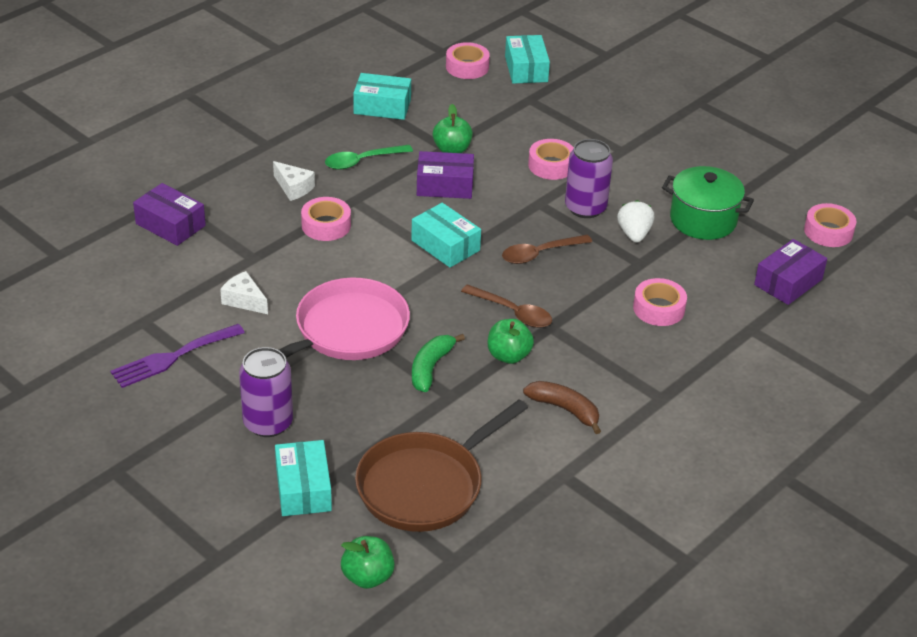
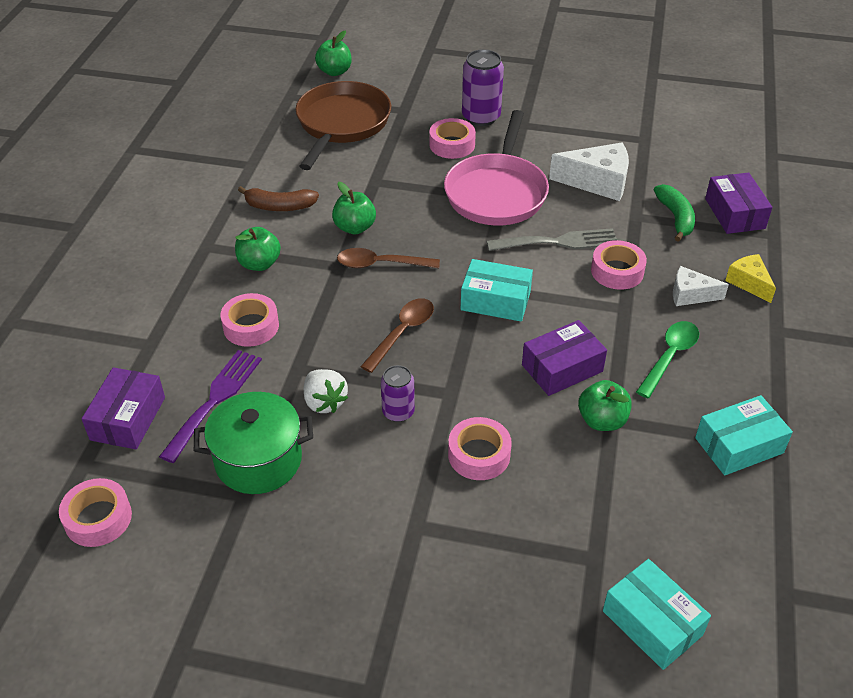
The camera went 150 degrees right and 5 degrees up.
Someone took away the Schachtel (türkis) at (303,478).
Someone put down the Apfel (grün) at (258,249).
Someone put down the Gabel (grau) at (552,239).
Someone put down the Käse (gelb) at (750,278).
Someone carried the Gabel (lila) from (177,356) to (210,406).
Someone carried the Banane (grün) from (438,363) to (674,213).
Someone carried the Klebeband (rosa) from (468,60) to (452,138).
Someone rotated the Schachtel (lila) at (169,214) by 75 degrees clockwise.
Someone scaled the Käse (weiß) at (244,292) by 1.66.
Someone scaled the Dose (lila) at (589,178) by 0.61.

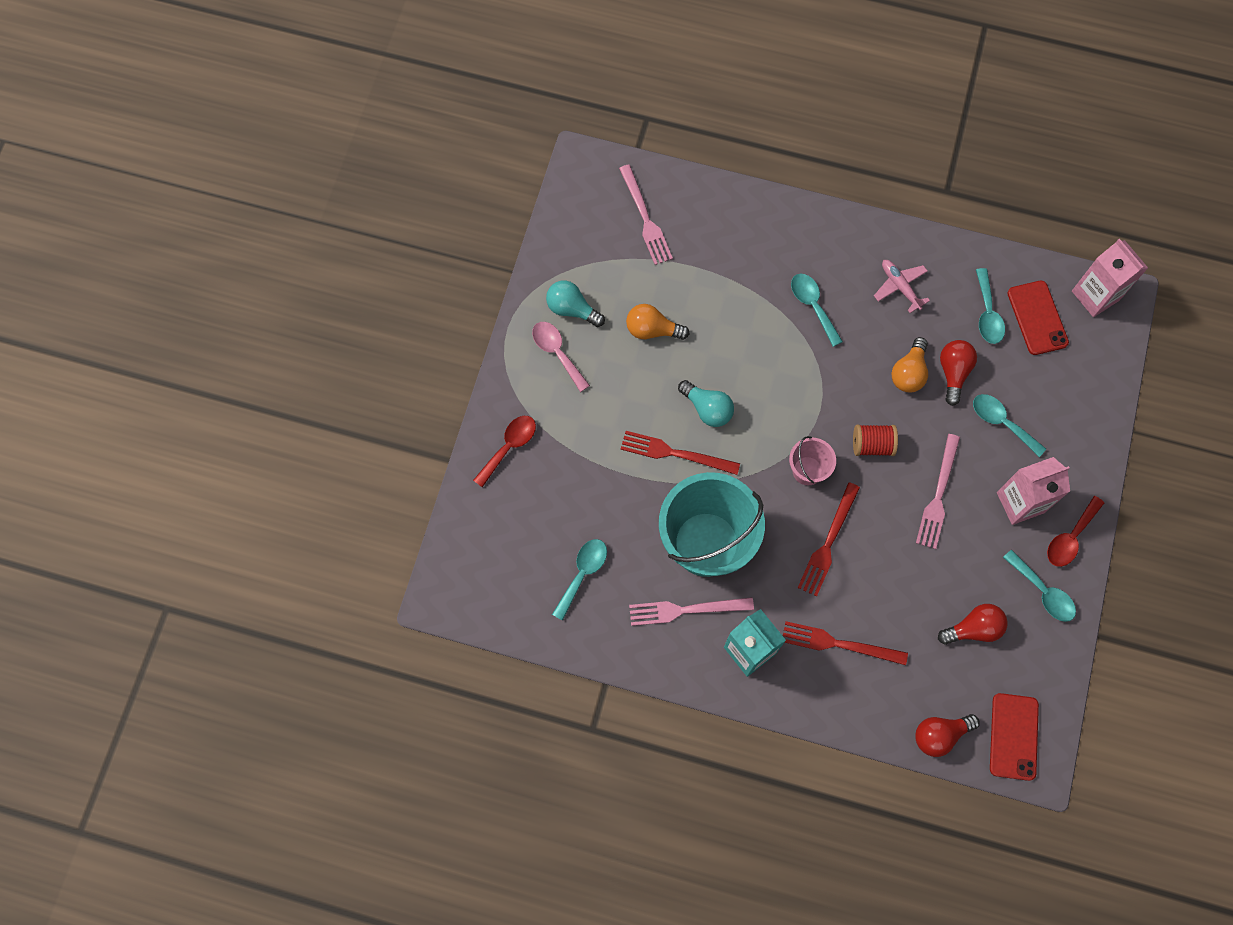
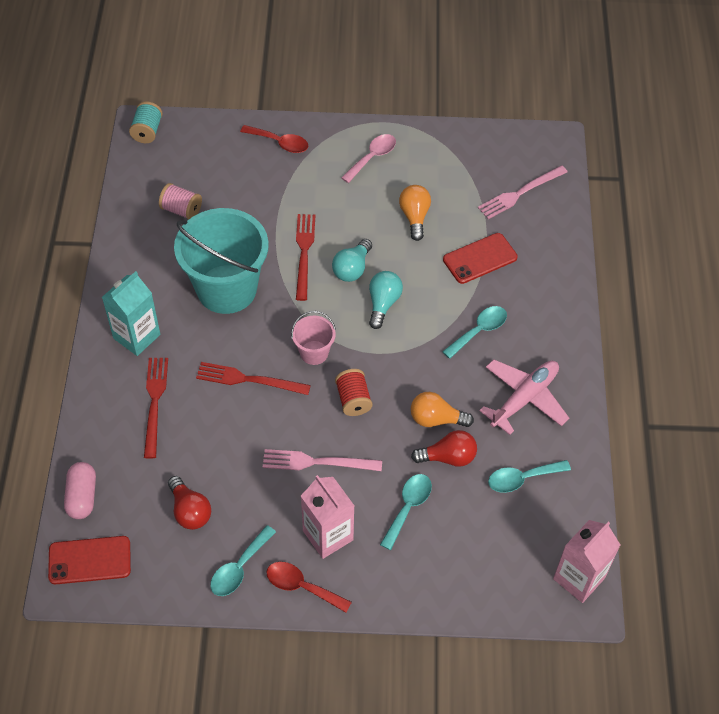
The camera went 75 degrees right and 15 degrees down.
Someone took away the Gabel (rosa) at (691,611).
Someone put down the Garnrolle (türkis) at (146,122).
Someone carried the Glühbirne (türkis) from (575,303) to (386,300).
Someone carried the Handy (rot) from (1038,318) to (480,258).
Someone swapped the Löffel (türkis) at (579,580) for the Garnrolle (rosa) at (180,201).
Someone swapped the Glühbirne (rot) at (947,735) for the Kapsel (rosa) at (80,490).
Someone scaled the Flugzeug (rosa) at (902,286) by 1.60.

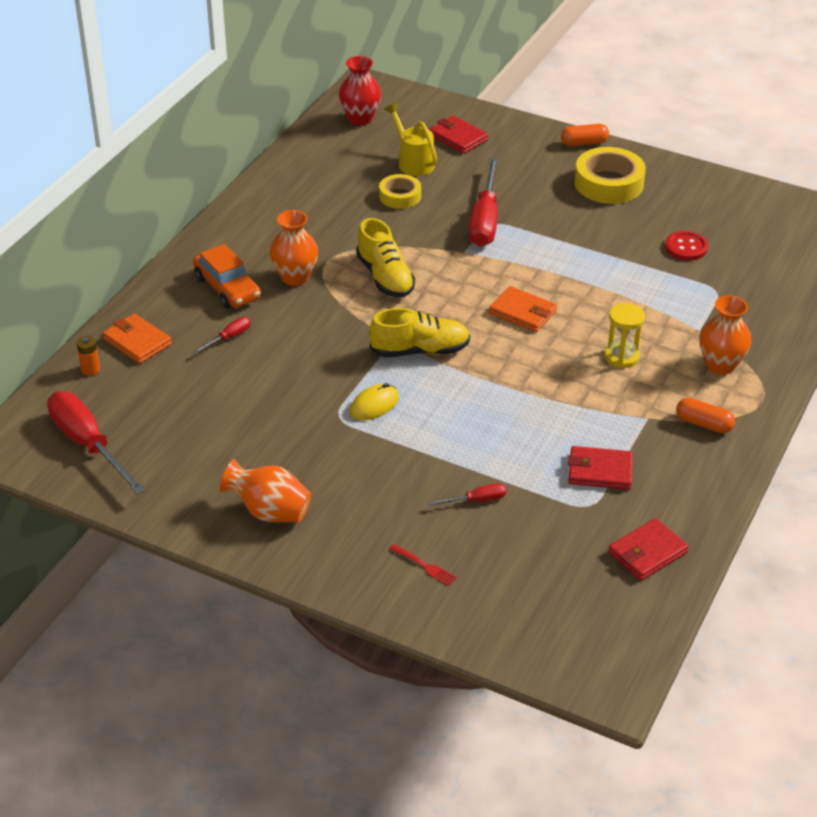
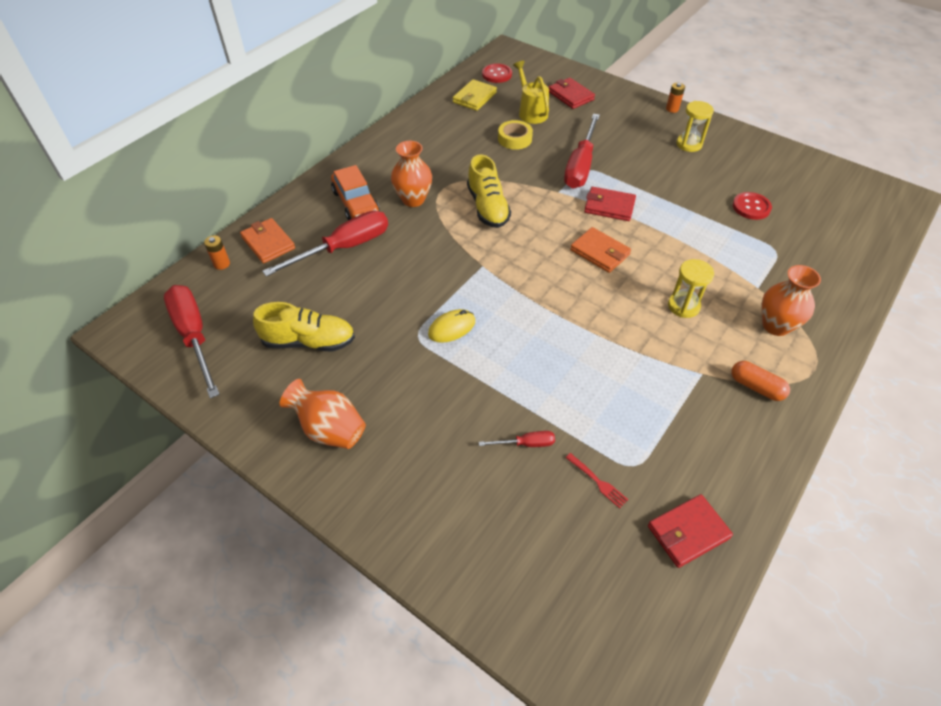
The camera went 10 degrees right and 10 degrees up.
Someone put down the Geldbörse (gelb) at (475,95).
Someone carried the Schuh (gelb) from (419,332) to (304,326).
Someone carried the Gabel (rot) from (423,565) to (597,480).
Someone carried the Geldbörse (rot) from (600,468) to (610,204).
Someone swapped the Vase (rot) at (360,90) for the Knopf (rot) at (497,73).
Someone swapped the Kapsel (orange) at (585,135) for the Batterie (orange) at (675,98).
Someone swapped the Klebeband (gelb) at (610,175) for the Sanduhr (gelb) at (695,126).
Someone scaled the Schraubenzieher (rot) at (222,335) by 2.20.

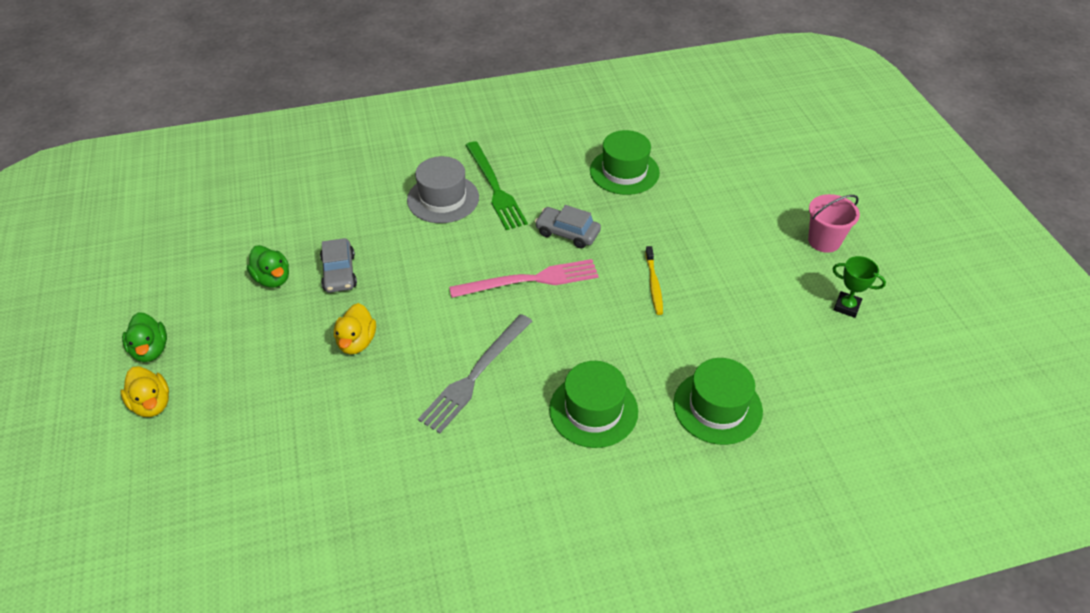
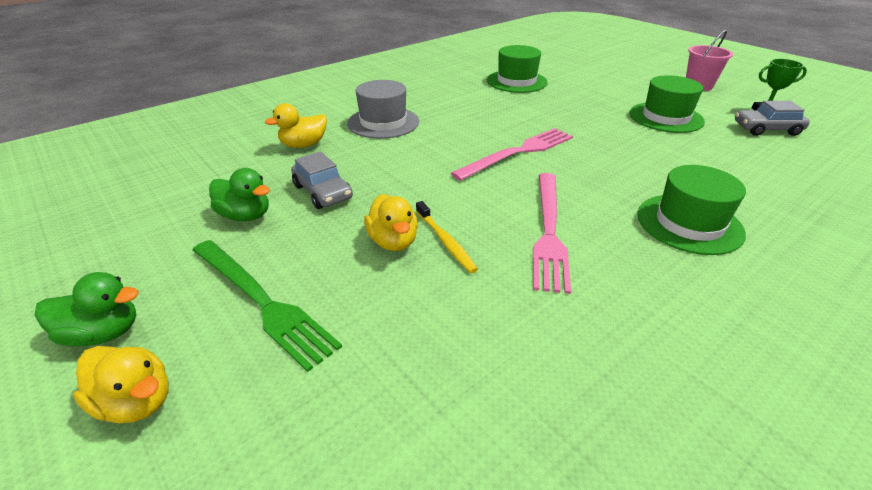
The camera went 25 degrees left and 10 degrees down.
Someone put down the Ente (gelb) at (296,125).
Someone carried the Gabel (grün) from (496,185) to (267,306).
Someone carried the Auto (grau) from (568,226) to (772,118).
Someone carried the Zahnbürste (gelb) from (654,280) to (447,237).
Someone carried the Hut (grün) from (718,401) to (667,104).
Someone repainted the Gabel (grau) at (475,373), which became the Gabel (rosa) at (552,233).
Someone rotated the Ente (grün) at (144,337) by 45 degrees counterclockwise.

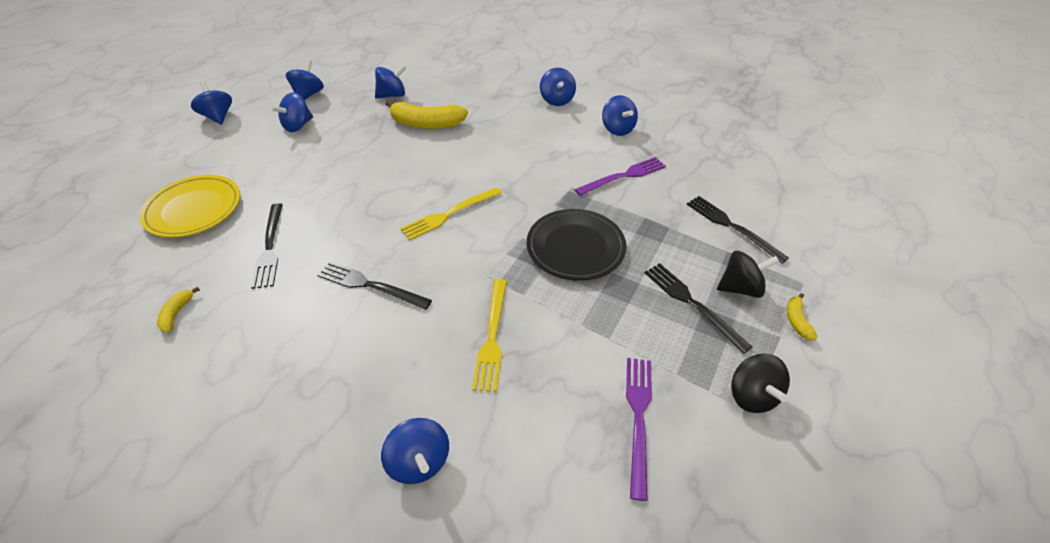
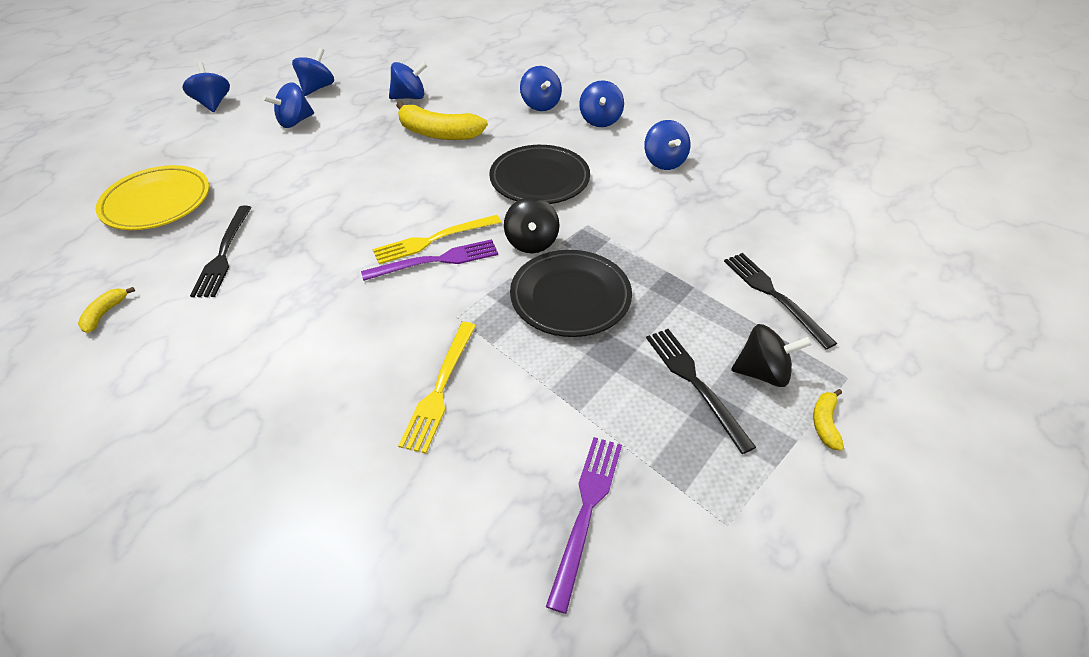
The camera went 10 degrees right and 0 degrees up.
Someone took away the Gabel (schwarz) at (374,285).
Someone put down the Teller (schwarz) at (539,174).
Someone carried the Kreisel (blau) from (415,451) to (541,88).
Someone carried the Gabel (lila) from (620,176) to (429,260).
Someone carried the Kreisel (schwarz) from (760,383) to (532,225).

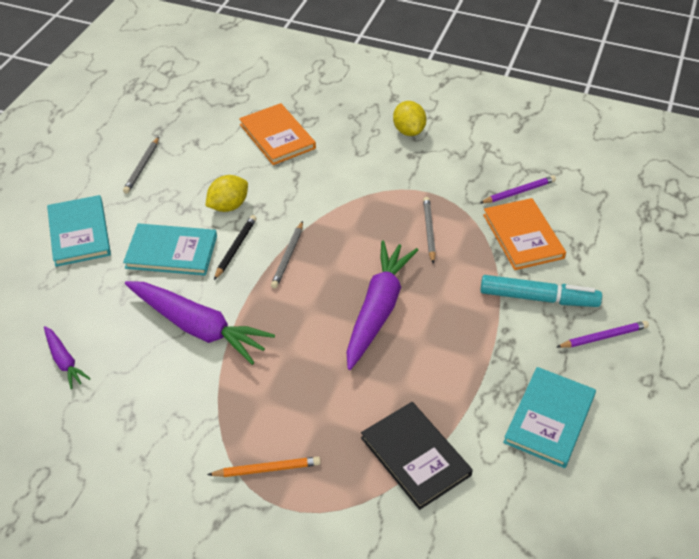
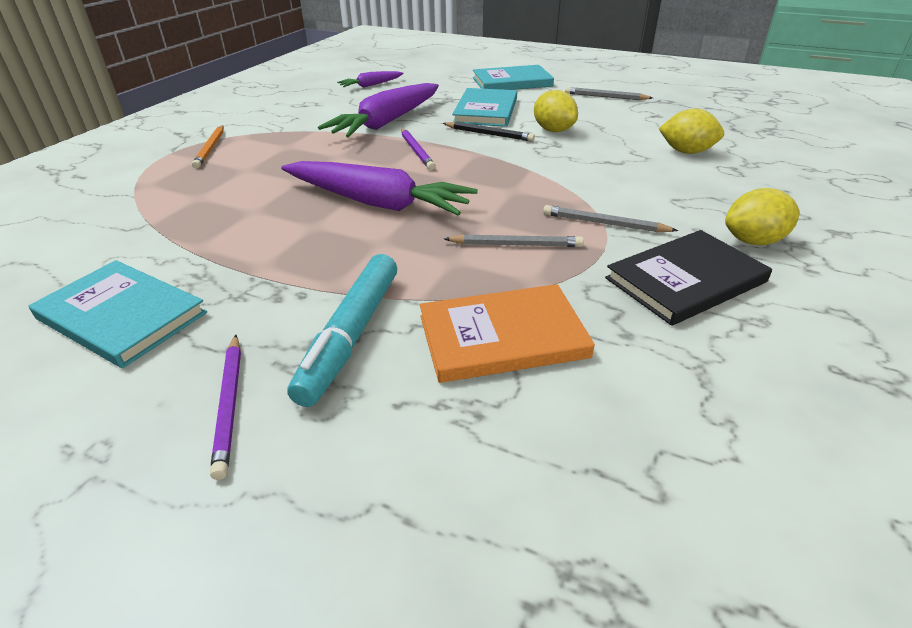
The camera went 95 degrees right and 10 degrees down.
Someone carried the Bleistift (grau) from (287,255) to (610,218).
Someone carried the Buch (schwarz) from (417,456) to (688,278).
Someone carried the Bleistift (lila) from (518,189) to (418,149).
Someone swapped the Buch (orange) at (277,134) for the Zitrone (gelb) at (691,131).

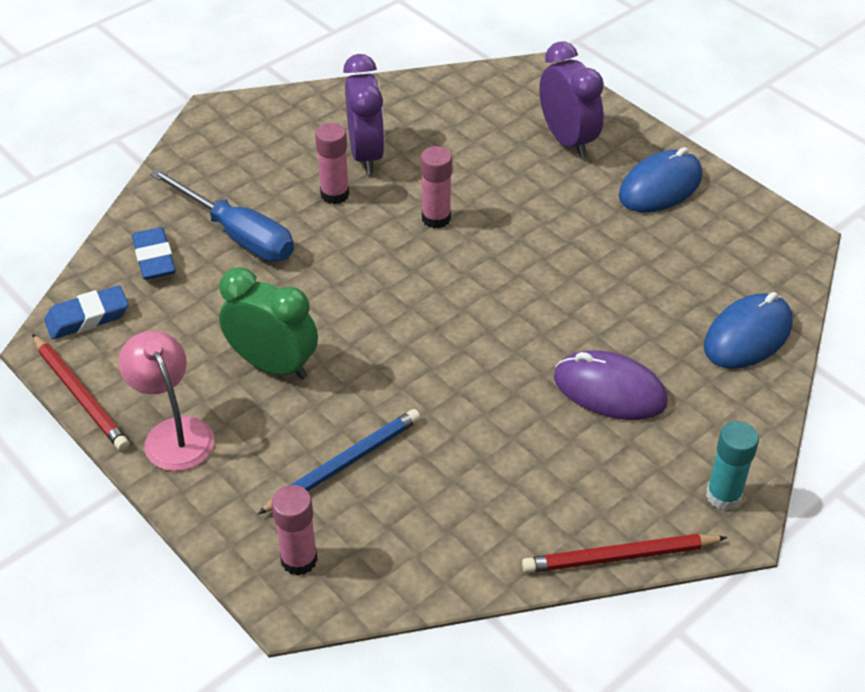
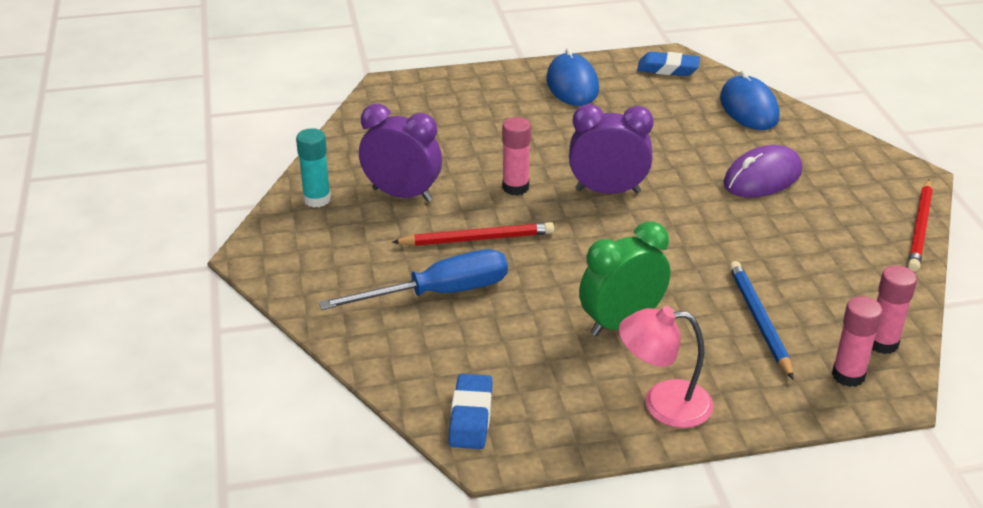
The camera went 60 degrees left and 10 degrees down.
Someone carried the Bleistift (rot) from (81,392) to (473,234).
Someone carried the Radiergummi (blau) from (154,253) to (668,63).
Someone carried the Klebestift (rosa) from (332,163) to (894,309).
Someone carried the Wecker (lila) from (571,99) to (611,149).
Someone carried the Klebestift (türkis) from (732,465) to (313,168).

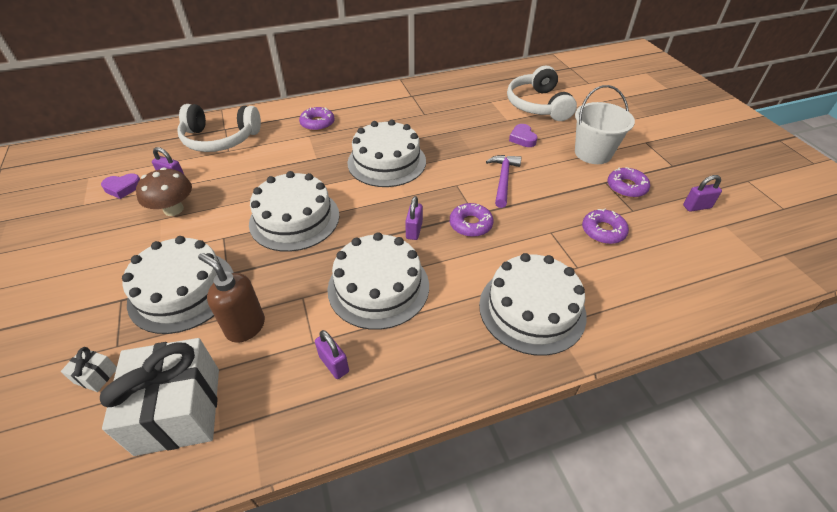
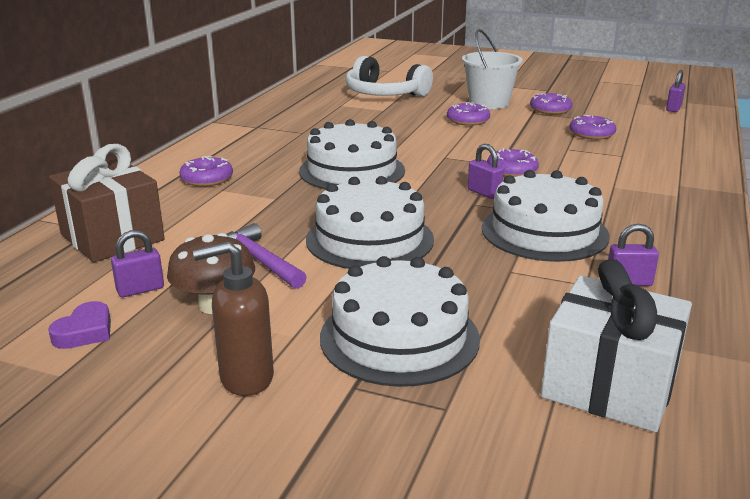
The camera went 50 degrees left and 20 degrees down.
Someone took away the Geschenk (weiß) at (89,369).
Someone took away the Kuchen (weiß) at (533,304).
Someone took away the Herz (lila) at (523,135).
Someone put down the Donut (lila) at (468,114).
Someone carried the Seifenspender (braun) from (231,298) to (233,318).
Someone carried the Hammer (lila) from (504,181) to (267,256).
Someone carried the Vorhängeschloss (lila) from (702,193) to (676,91).
Someone swapped the Kopfhörer (weiß) at (219,128) for the Geschenk (braun) at (107,203).

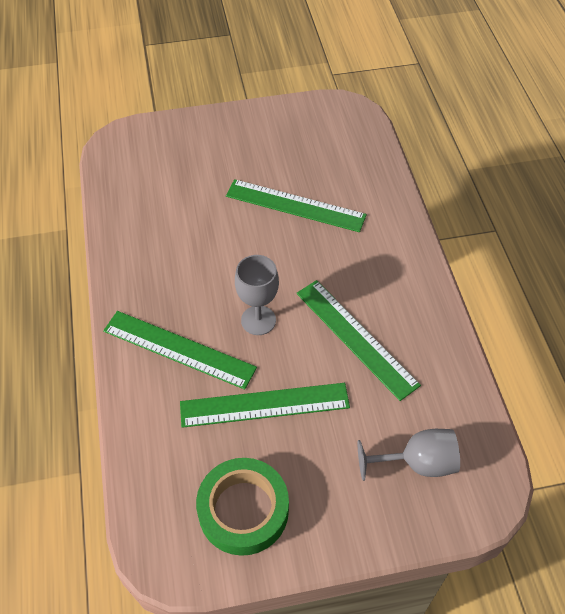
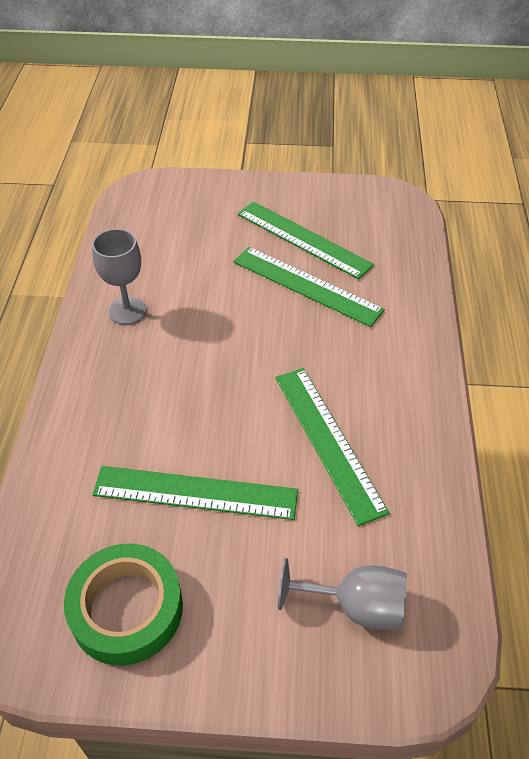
The camera went 15 degrees right and 5 degrees down.
Someone carried the Lineal (grün) from (180,350) to (305,240).
Someone carried the Kelch (grau) from (257,295) to (119,277).

